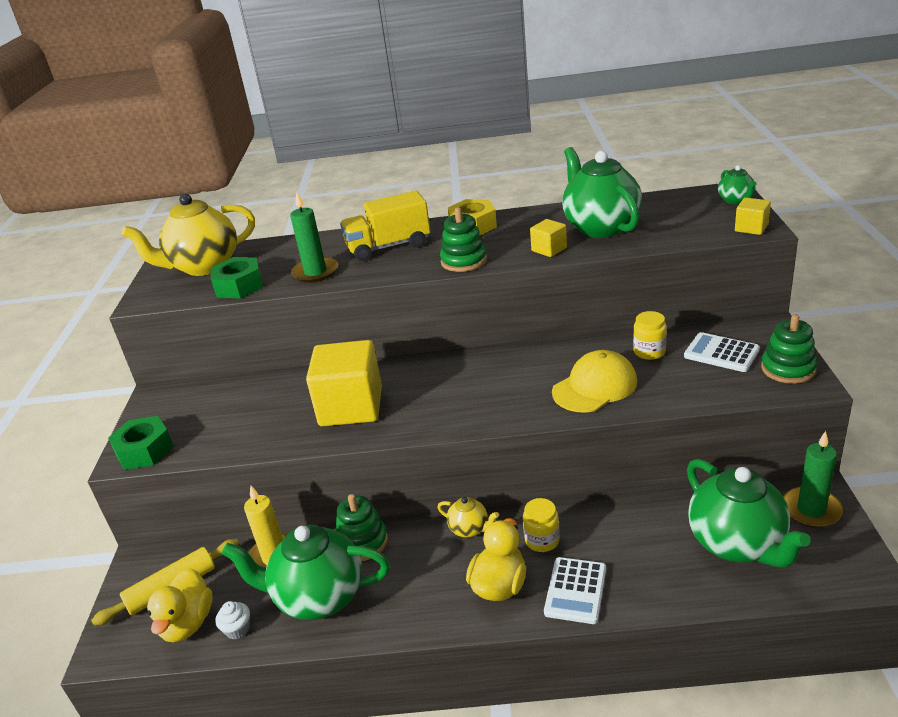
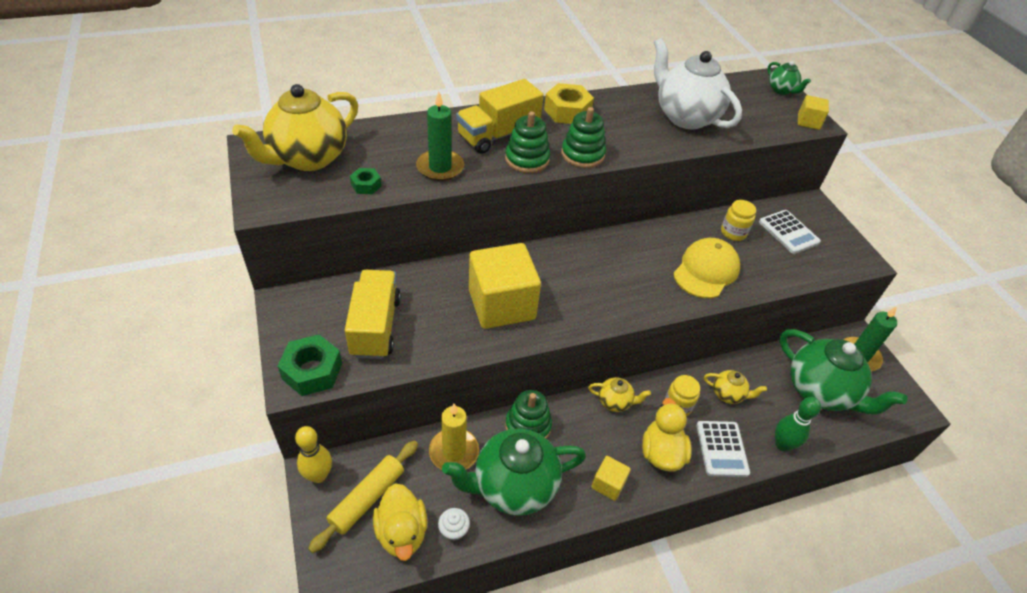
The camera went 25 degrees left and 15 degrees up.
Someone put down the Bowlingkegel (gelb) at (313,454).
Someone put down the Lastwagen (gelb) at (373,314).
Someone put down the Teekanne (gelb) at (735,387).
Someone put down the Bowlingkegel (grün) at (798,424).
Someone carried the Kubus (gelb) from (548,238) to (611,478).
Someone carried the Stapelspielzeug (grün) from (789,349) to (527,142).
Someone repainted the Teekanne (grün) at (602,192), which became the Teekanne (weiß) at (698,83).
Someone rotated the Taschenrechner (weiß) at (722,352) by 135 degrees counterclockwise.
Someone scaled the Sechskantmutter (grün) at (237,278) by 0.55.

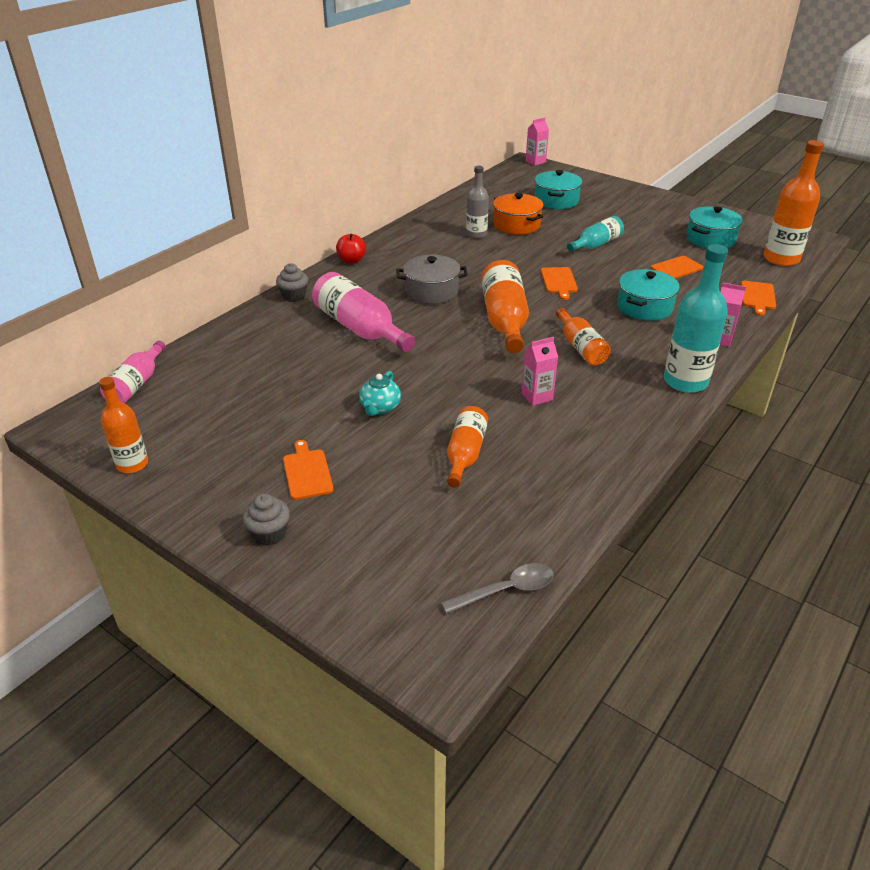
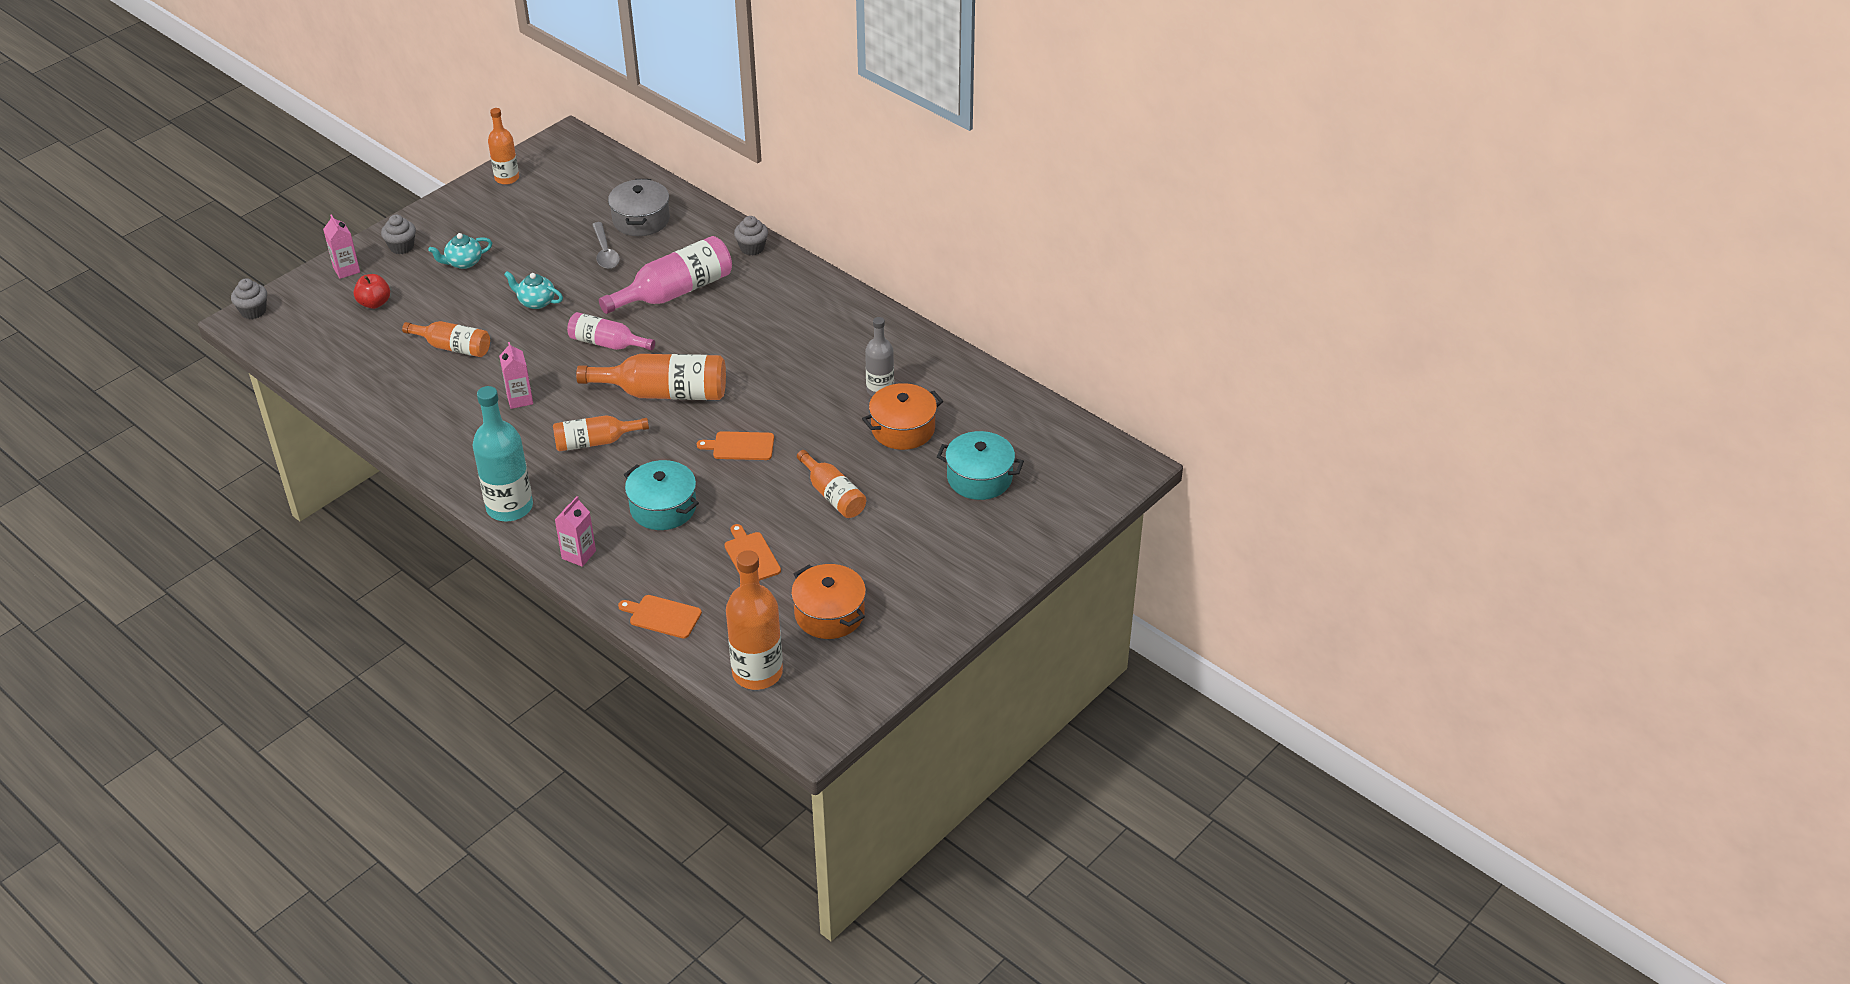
The camera went 95 degrees right and 5 degrees up.
Someone put down the Muffin (grau) at (249,298).
Someone carried the Flasche (rosa) from (133,372) to (611,331).
Someone carried the Apfel (rot) from (351,248) to (371,291).
Someone carried the Kochtopf (grau) from (432,279) to (639,207).
Someone carried the Löffel (grau) from (497,588) to (606,245).
Someone carried the Getränkekarton (rosa) from (537,141) to (341,246).
Someone swapped the Schneidebrett (orange) at (308,470) for the Teekanne (türkis) at (460,251).
Someone repainted the Flasche (türkis) at (595,234), which became the Flasche (orange) at (831,484).
Someone repainted the Kochtopf (türkis) at (715,227), which became the Kochtopf (orange) at (828,601).

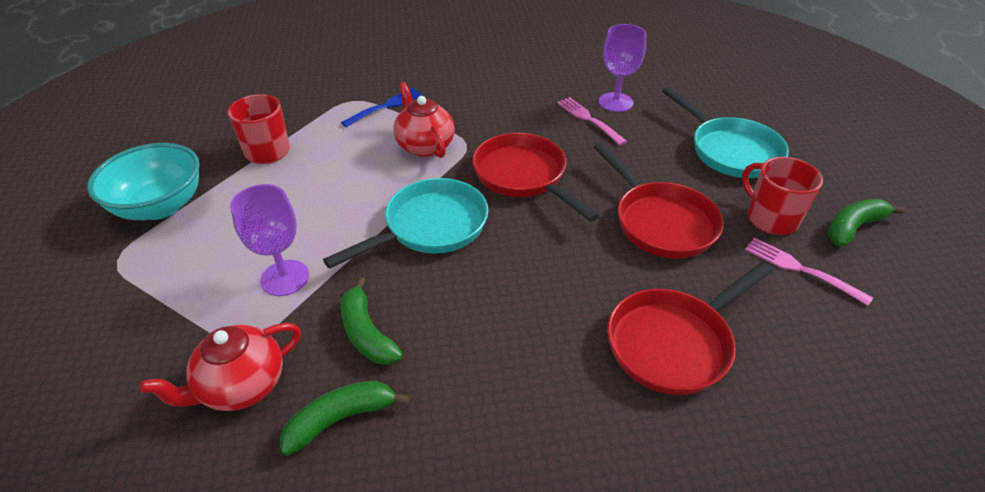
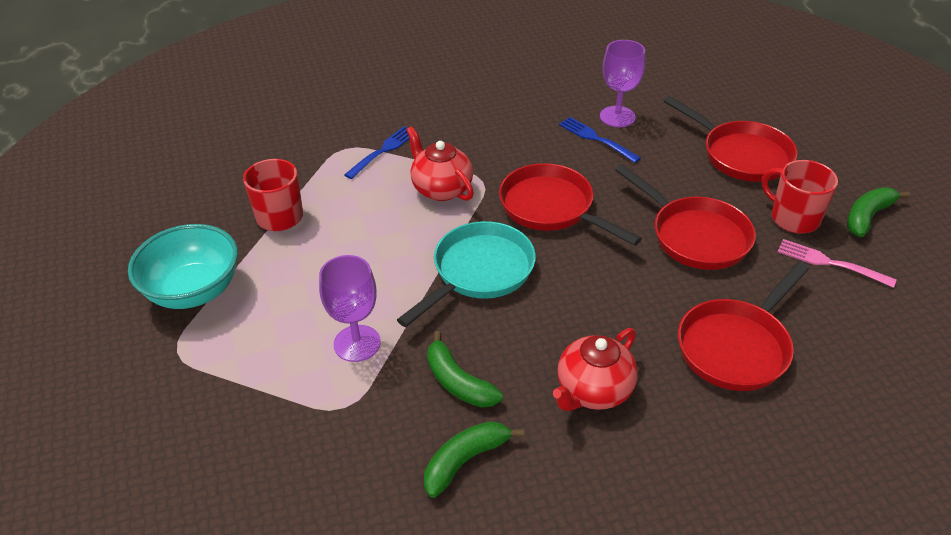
The camera went 10 degrees left and 0 degrees up.
Someone carried the Teekanne (rot) from (220,367) to (595,369).
Someone repainted the Gabel (rosa) at (592,121), which became the Gabel (blau) at (600,140).
Someone repainted the Pfanne (türkis) at (725,132), which became the Pfanne (rot) at (730,139).

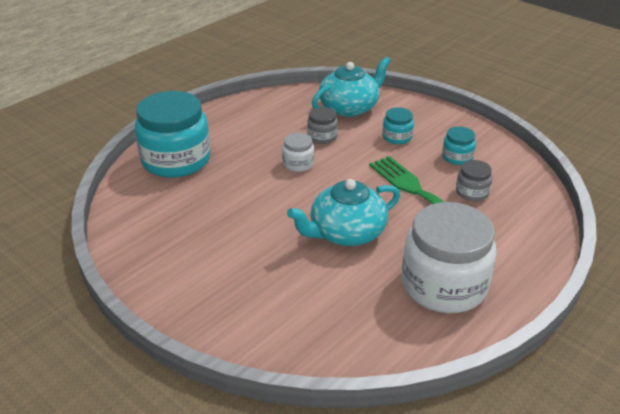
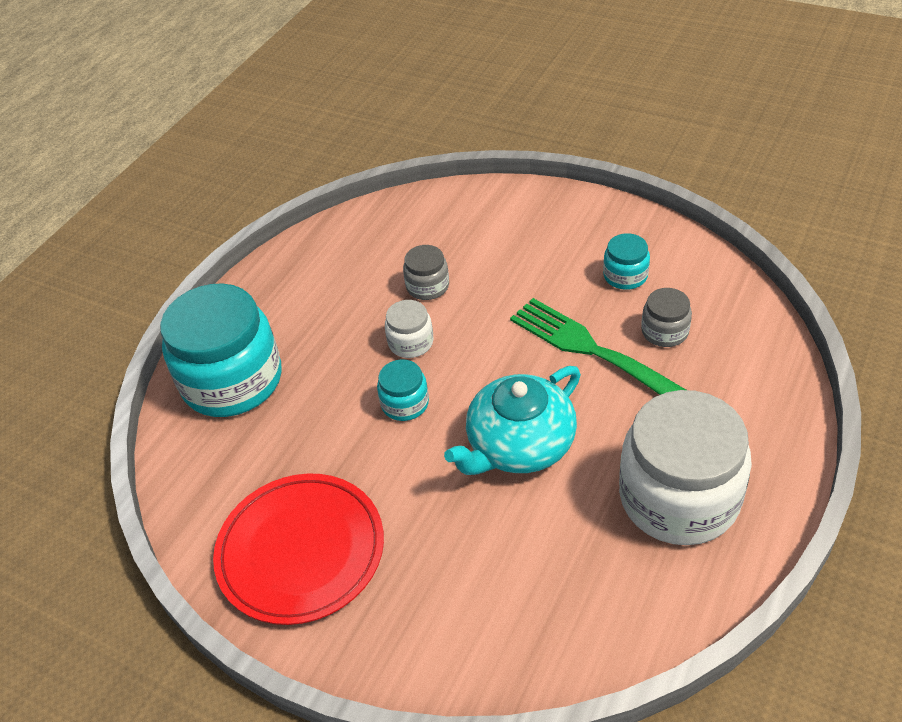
The camera went 10 degrees left and 10 degrees up.
Someone took away the Teekanne (türkis) at (351,87).
Someone put down the Teller (rot) at (298,549).
Someone carried the Einmachglas (türkis) from (398,125) to (403,390).

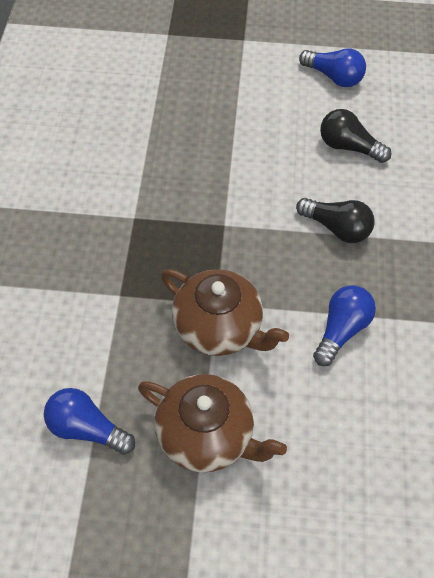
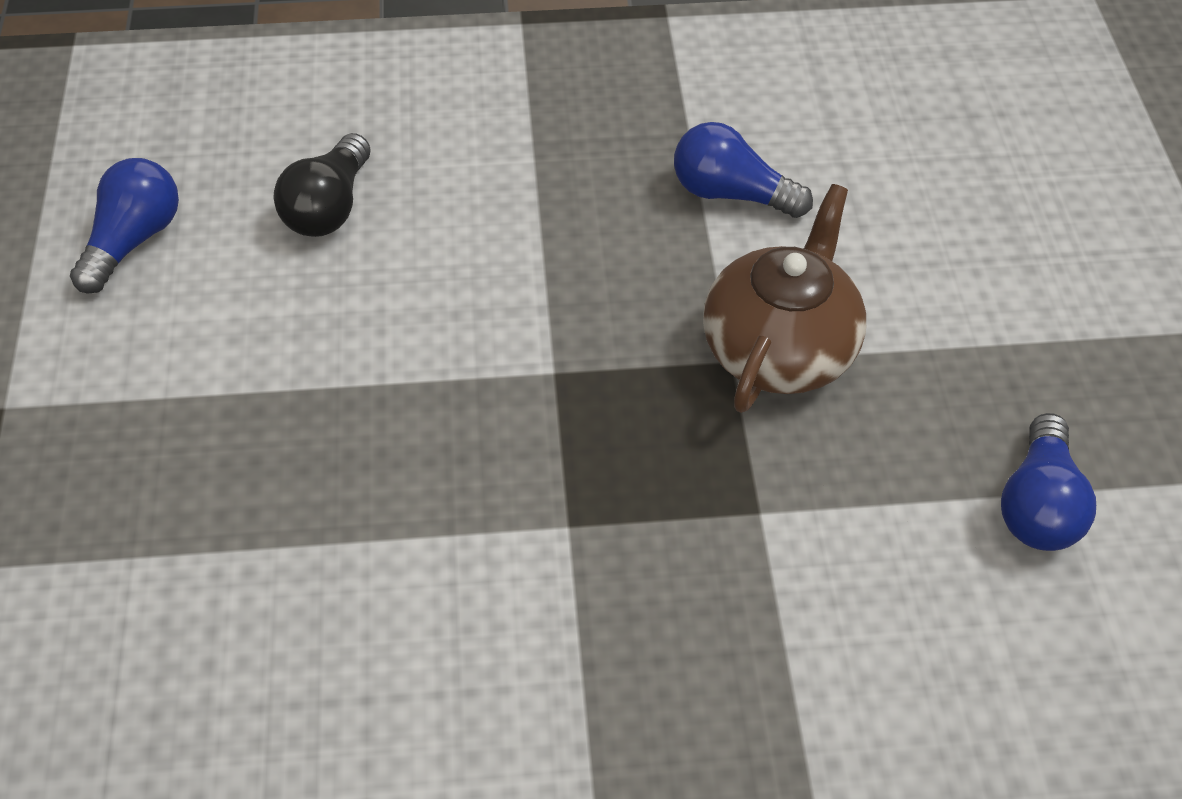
The camera went 100 degrees left and 5 degrees down.
Someone took away the Teekanne (braun) at (212,423).
Someone took away the Glühbirne (schwarz) at (335,220).

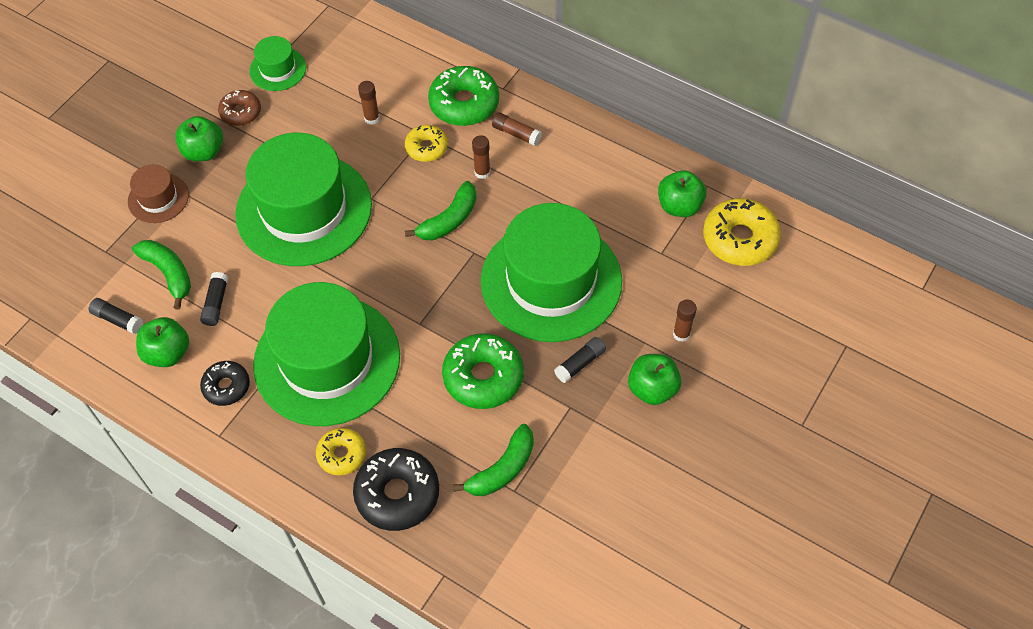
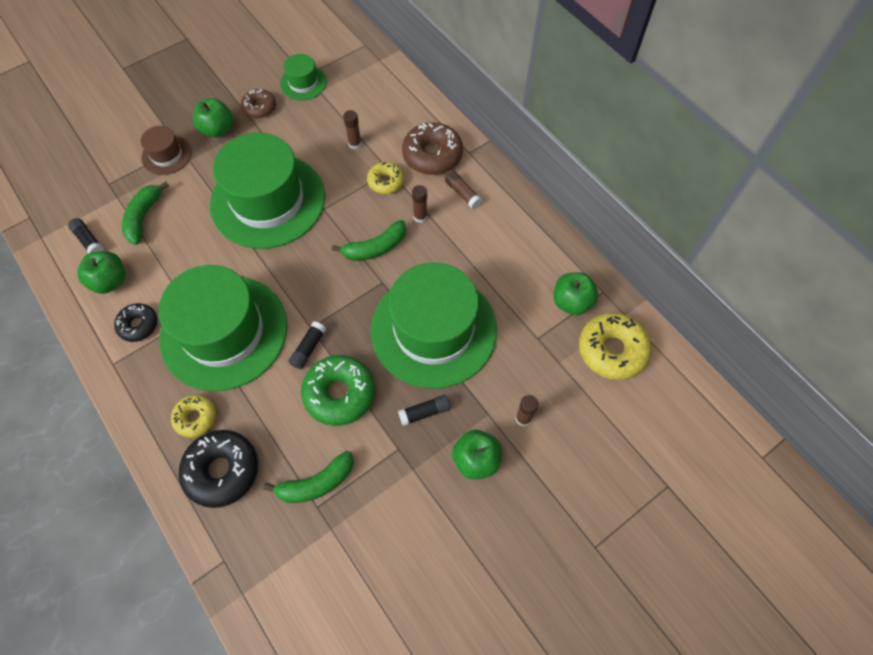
The camera went 20 degrees right and 5 degrees up.
Someone carried the Klebestift (schwarz) from (214,299) to (307,345).
Someone repainted the Donut (grün) at (463,96), which became the Donut (braun) at (432,148).
Someone rotated the Banane (grün) at (161,274) by 150 degrees counterclockwise.

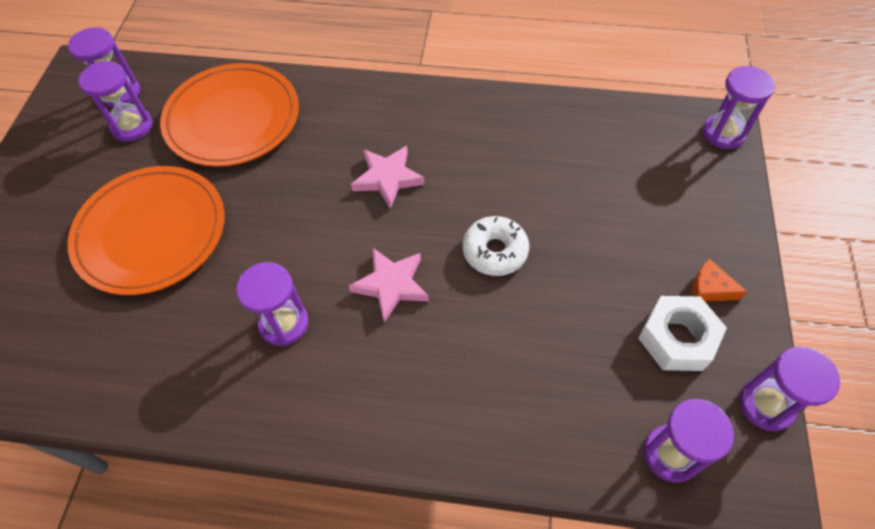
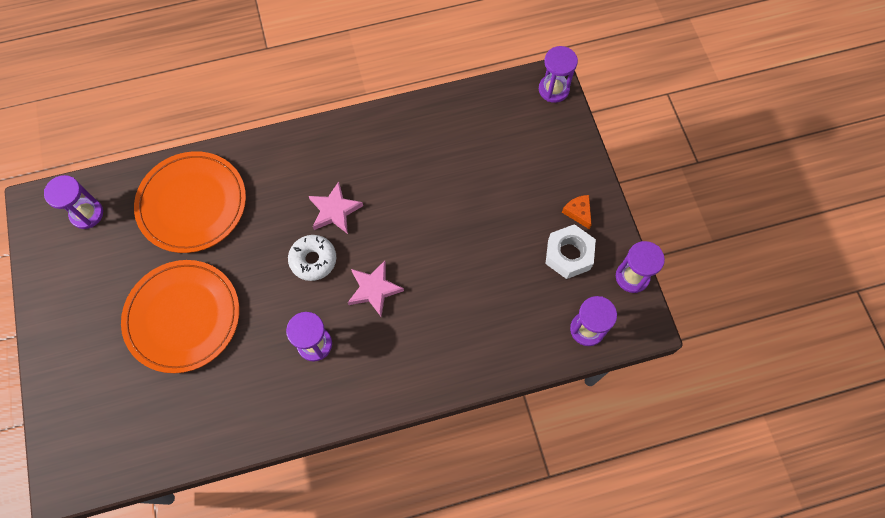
The camera went 25 degrees left and 10 degrees up.
Someone took away the Sanduhr (lila) at (115,101).
Someone carried the Donut (weiß) from (495,246) to (312,258).
Someone rotated the Käse (orange) at (719,280) by 60 degrees clockwise.

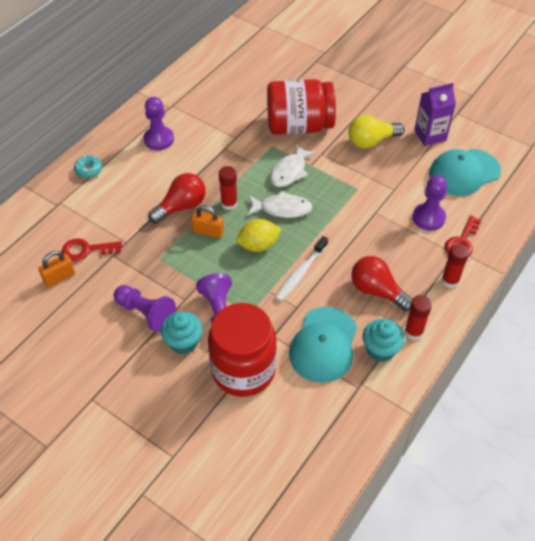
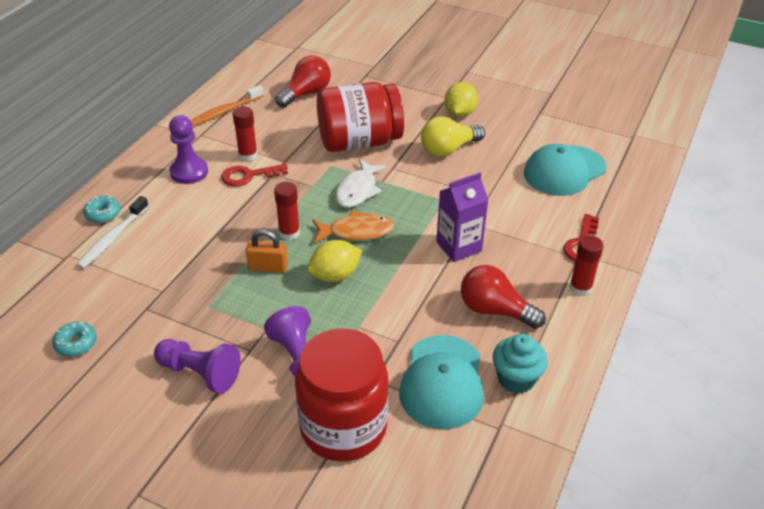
The camera went 10 degrees left and 10 degrees down.
Someone took away the Muffin (türkis) at (182,332).
Someone took away the Bauer (lila) at (429,203).
Someone put down the Zahnbürste (orange) at (227,105).
Someone put down the Zitrone (gelb) at (461,100).
Someone carried the Schlüssel (rot) from (92,249) to (254,175).
Someone carried the Glühbirne (rot) from (177,198) to (303,82).
Someone carried the Zahnbürste (weiß) from (301,269) to (112,232).
Someone carried the Klebestift (rot) from (418,317) to (245,133).
Someone carried the Getränkekarton (lila) from (435,114) to (462,217).
Someone swapped the Vorhängeschloss (orange) at (56,269) for the Donut (türkis) at (74,339).
Someone repainted the Fisch (weiß) at (280,204), which became the Fisch (orange) at (353,227).

